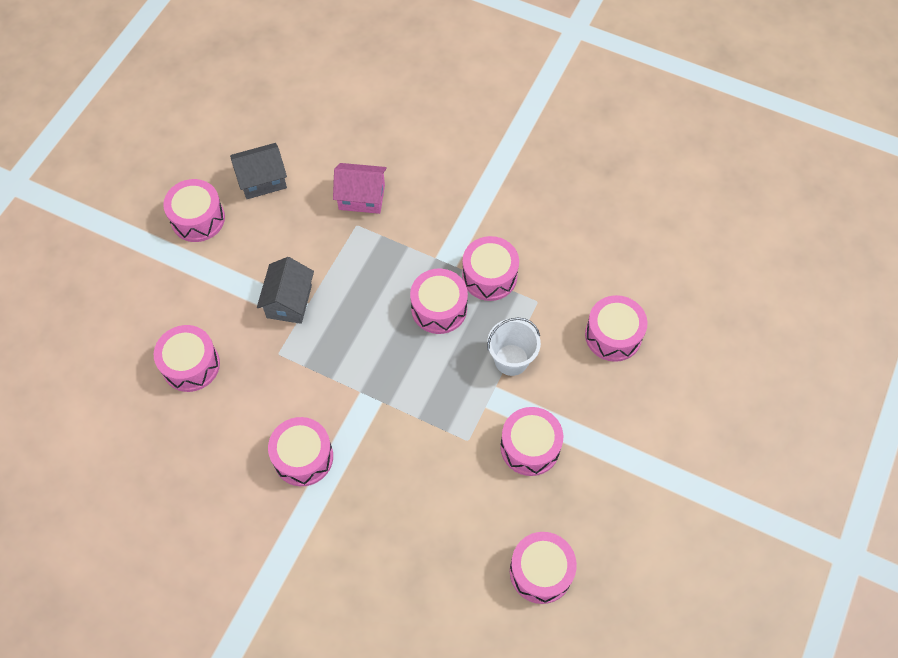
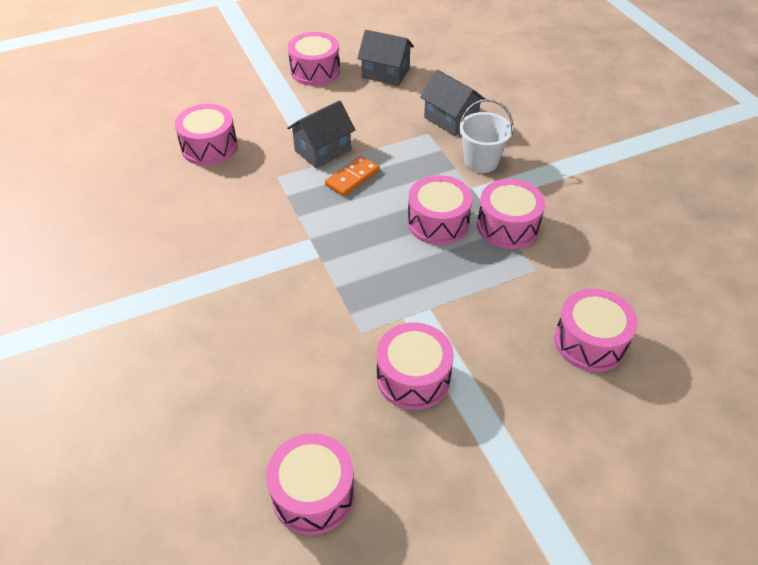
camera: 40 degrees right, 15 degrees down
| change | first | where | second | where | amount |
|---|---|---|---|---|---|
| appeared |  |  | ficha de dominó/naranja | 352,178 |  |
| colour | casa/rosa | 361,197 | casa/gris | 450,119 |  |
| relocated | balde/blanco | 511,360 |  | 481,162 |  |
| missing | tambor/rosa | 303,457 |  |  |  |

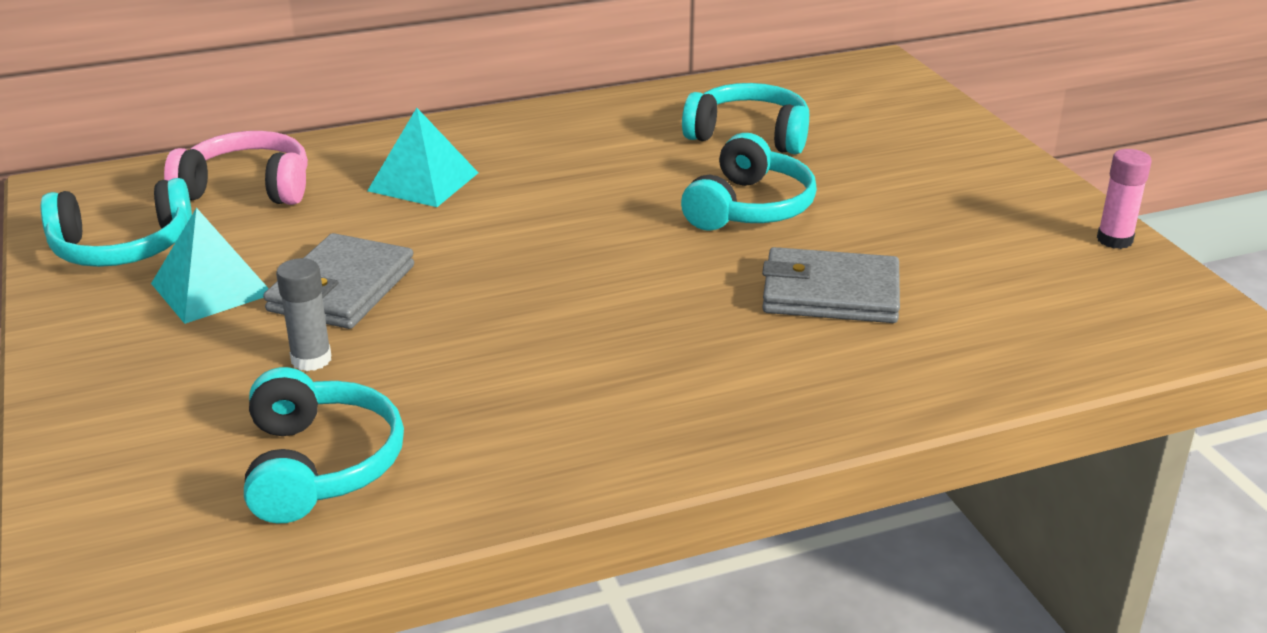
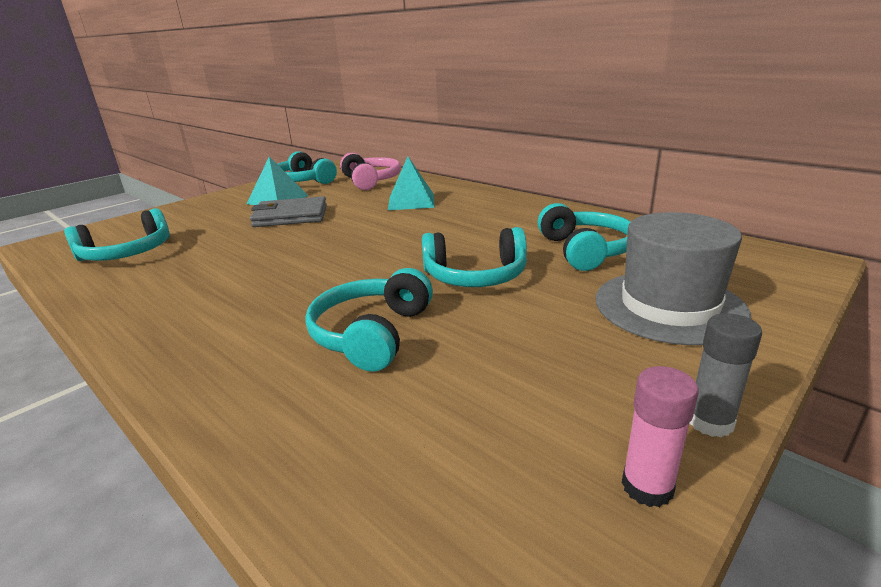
camera: 65 degrees right, 5 degrees down
| change | first | where | second | where | amount |
|---|---|---|---|---|---|
| exchanged | cartera/gris | 830,293 | auriculares/turquesa | 371,334 |  |
| appeared |  |  | sombrero/gris | 669,306 |  |
| relocated | barra de pegamento/gris | 311,359 |  | 710,422 |  |

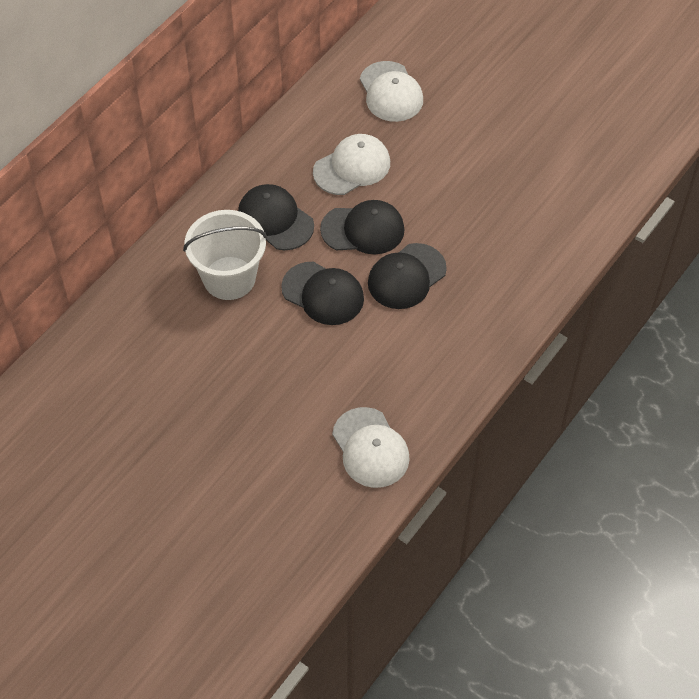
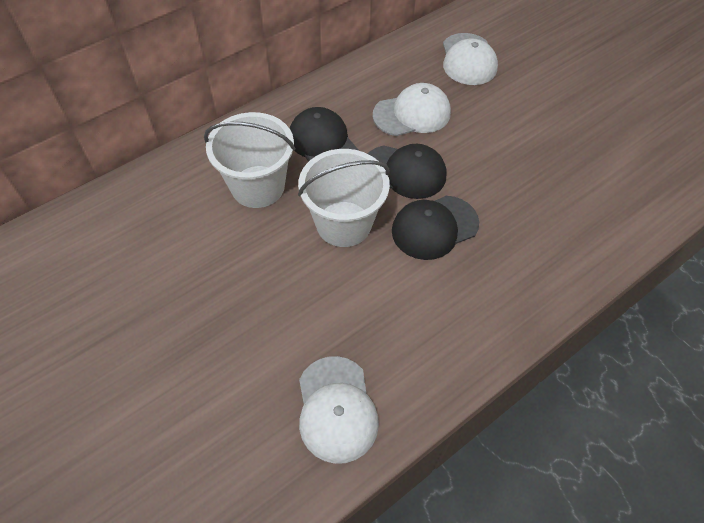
camera: 15 degrees right, 0 degrees up
| change | first | where | second | where | amount |
|---|---|---|---|---|---|
| exchanged | gorra/negro | 323,294 | balde/blanco | 343,224 |  |

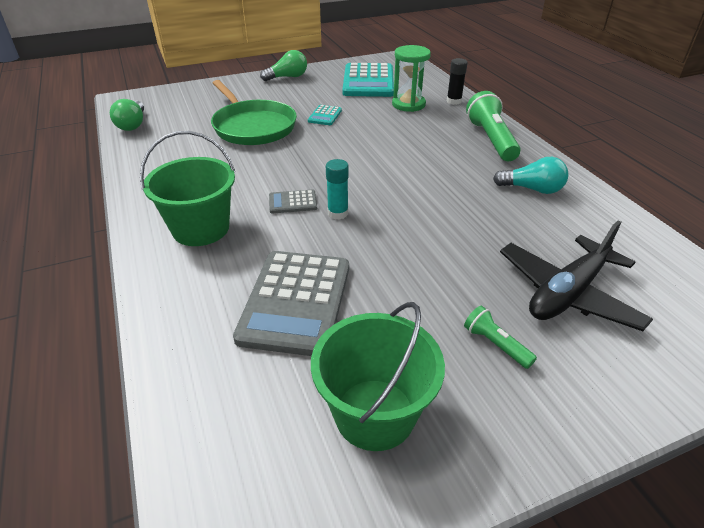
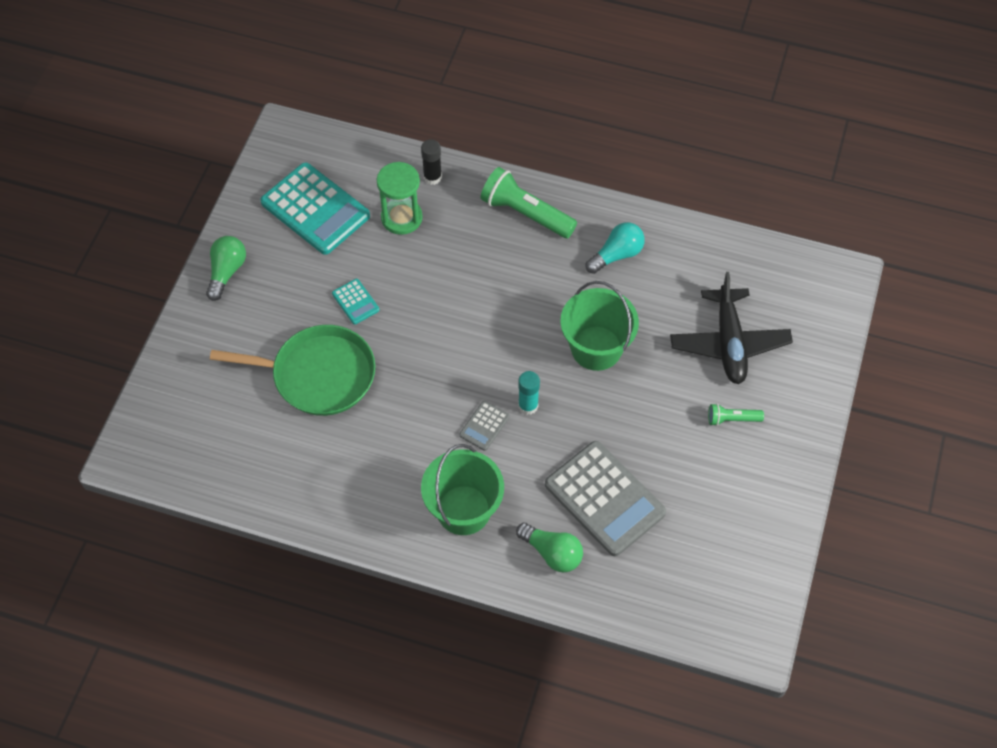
camera: 50 degrees left, 20 degrees up
| change | first | where | second | where | amount |
|---|---|---|---|---|---|
| relocated | bombilla/verde | 133,124 |  | 552,553 |  |
| relocated | balde/verde | 374,414 |  | 596,348 |  |

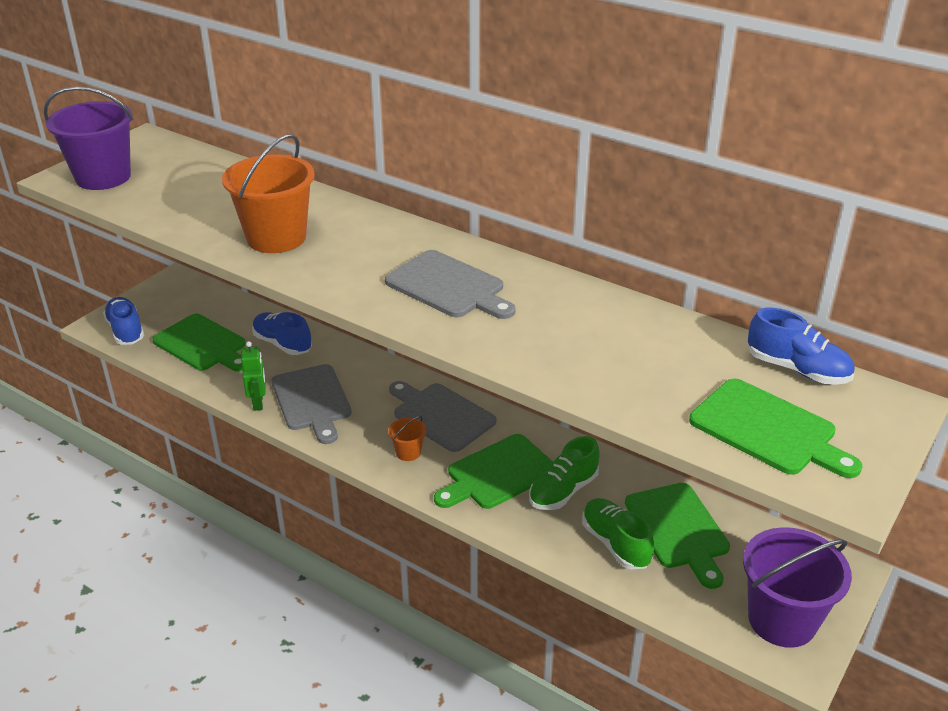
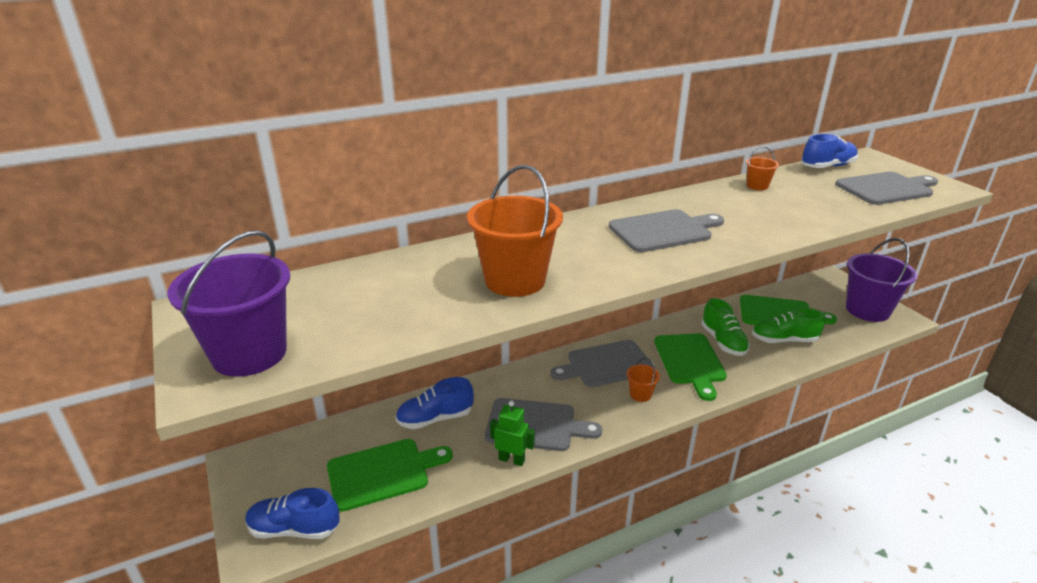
camera: 60 degrees left, 5 degrees down
| change | first | where | second | where | amount |
|---|---|---|---|---|---|
| appeared |  |  | balde/naranja | 757,186 |  |
| colour | tabla de cortar/verde | 768,429 | tabla de cortar/gris | 886,188 |  |

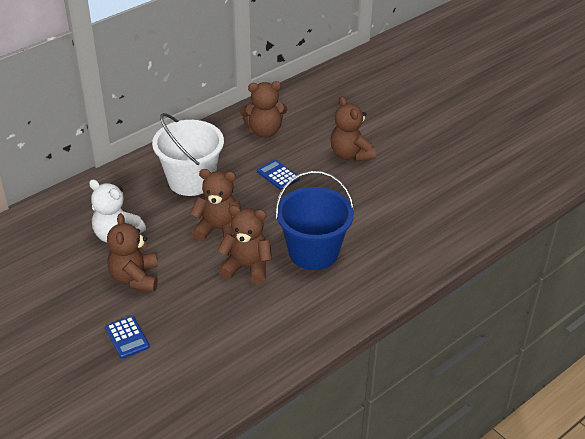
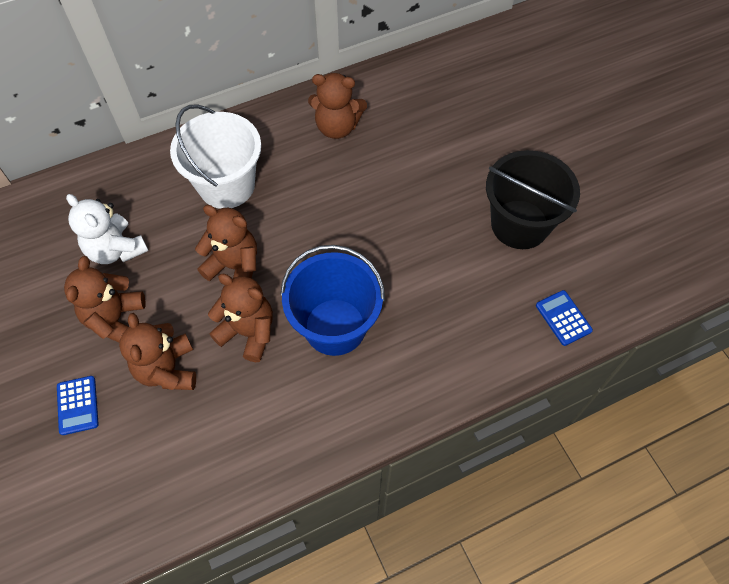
camera: 15 degrees right, 20 degrees up
| change | first | where | second | where | amount |
|---|---|---|---|---|---|
| relocated | osito/marrón | 350,154 |  | 167,369 |  |
| appeared |  |  | balde/negro | 519,224 |  |
| relocated | calculadora/azul | 278,175 |  | 563,318 |  |

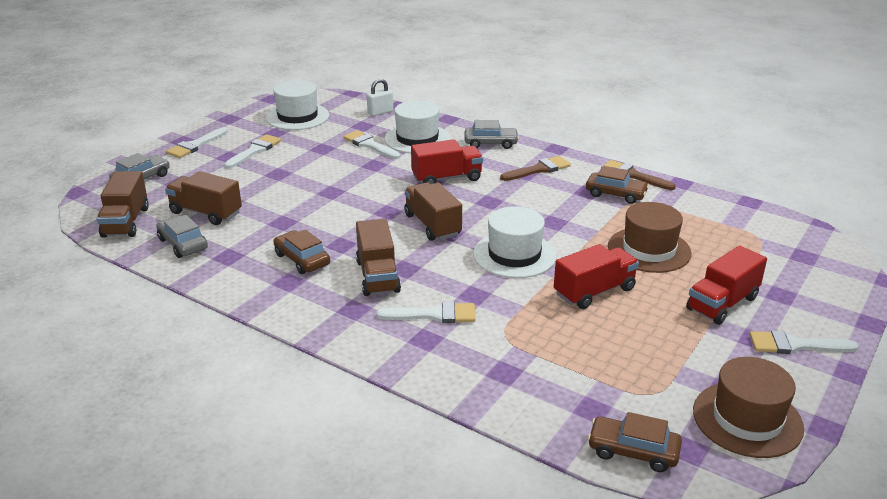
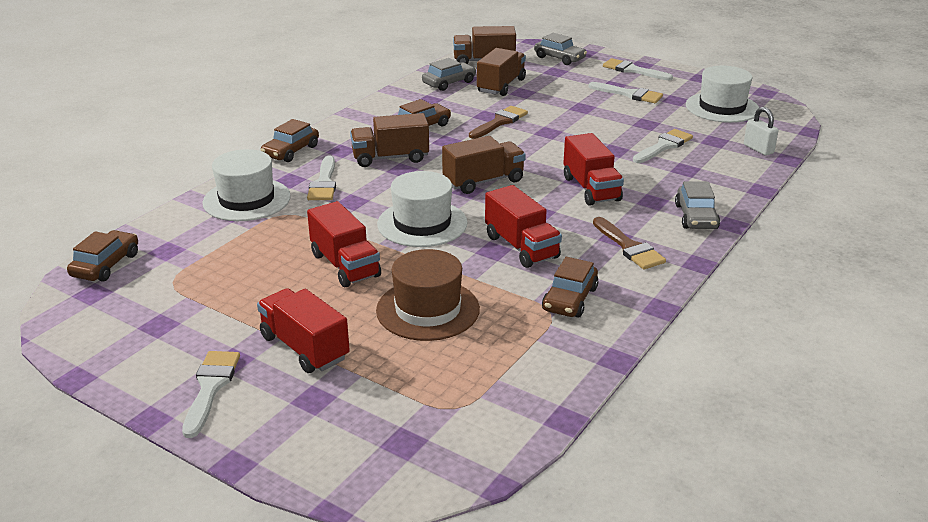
camera: 90 degrees right, 0 degrees up
| change | first | where | second | where | amount |
|---|---|---|---|---|---|
| relocated | sombrero/blanco | 417,139 |  | 247,200 |  |
| appeared |  |  | coche/marrón | 291,151 |  |
| relocated | pincel/marrón | 633,175 |  | 499,122 |  |
| appeared |  |  | camión/rojo | 521,247 |  |
| missing | sombrero/marrón | 747,419 |  |  |  |

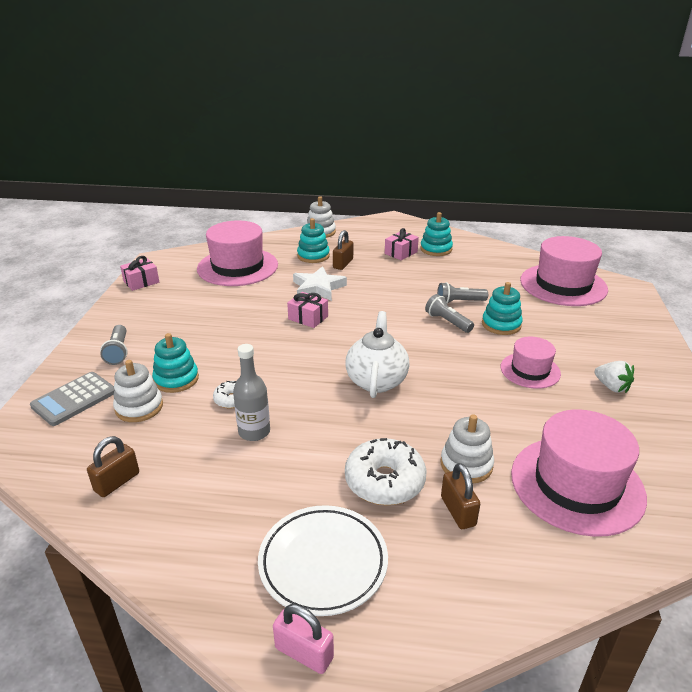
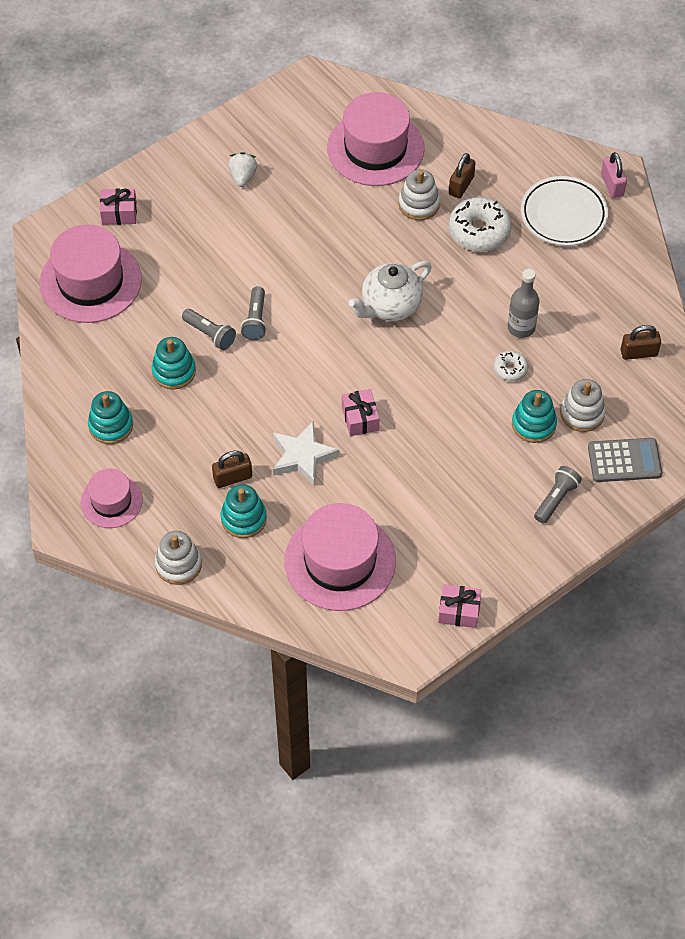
camera: 135 degrees left, 25 degrees up
| change | first | where | second | where | amount |
|---|---|---|---|---|---|
| relocated | sombrero/rosa | 530,370 |  | 111,501 |  |
| relocated | regalo/rosa | 401,253 |  | 119,213 |  |
| relocated | juguete apilable/turquesa | 501,324 |  | 174,371 |  |

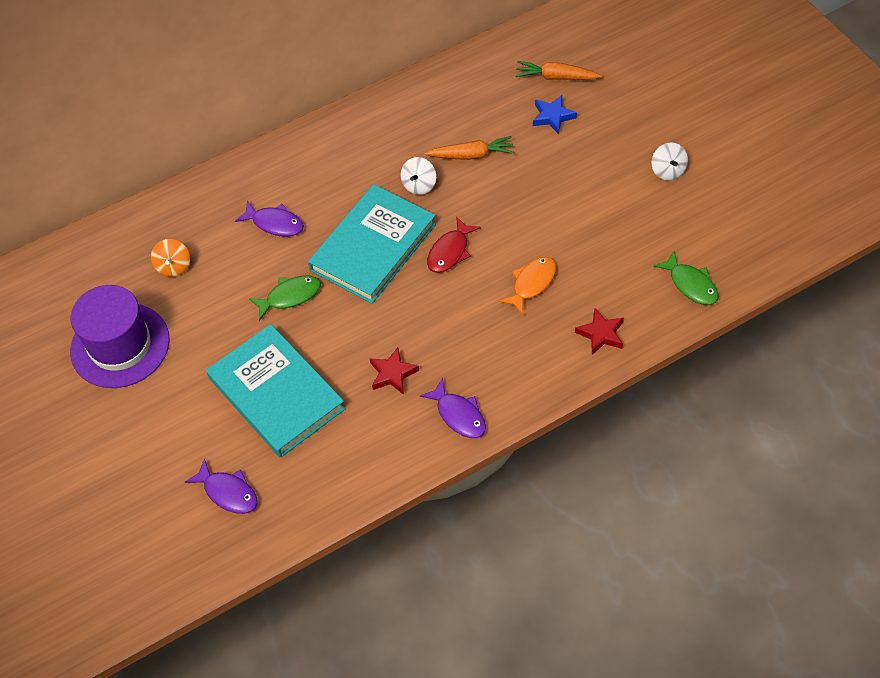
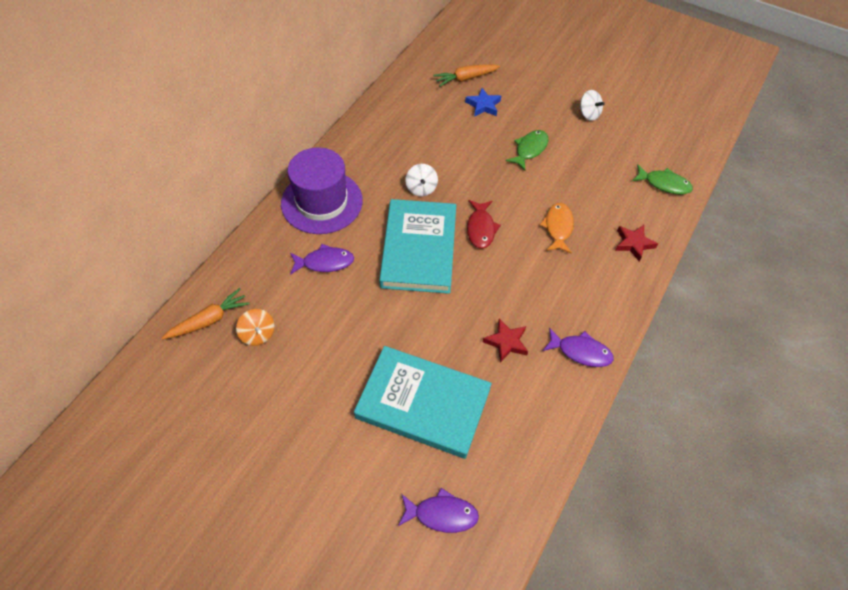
camera: 35 degrees left, 0 degrees up
| change | first | where | second | where | amount |
|---|---|---|---|---|---|
| relocated | zanahoria/naranja | 471,155 |  | 209,320 |  |
| relocated | sombrero/morado | 120,345 |  | 322,202 |  |
| relocated | pez/verde | 290,296 |  | 529,149 |  |

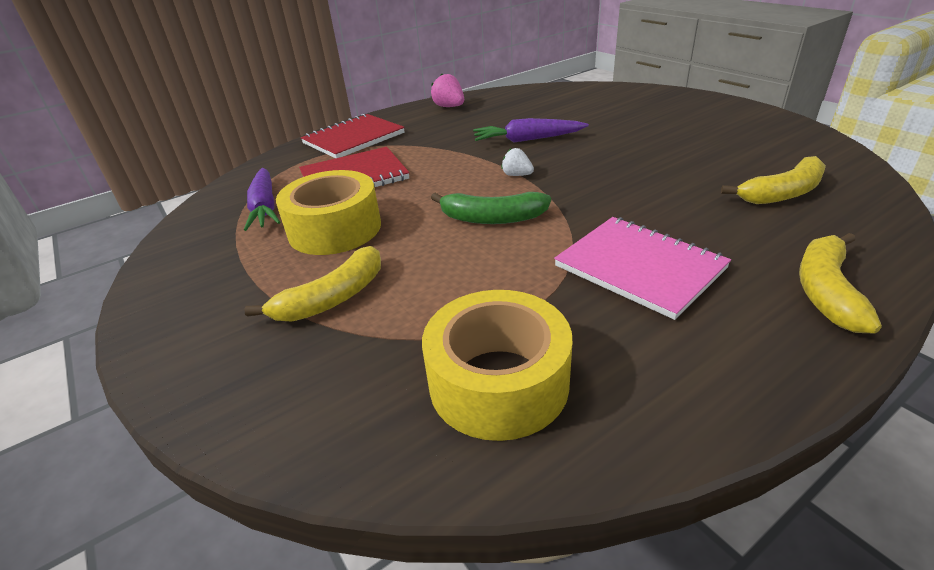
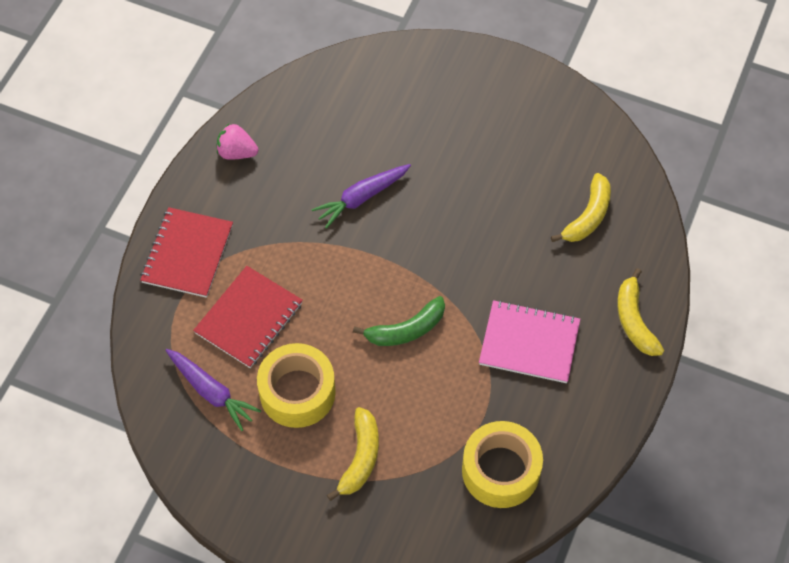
camera: 35 degrees left, 25 degrees up
| change | first | where | second | where | amount |
|---|---|---|---|---|---|
| missing | fresa/blanco | 517,175 |  |  |  |

